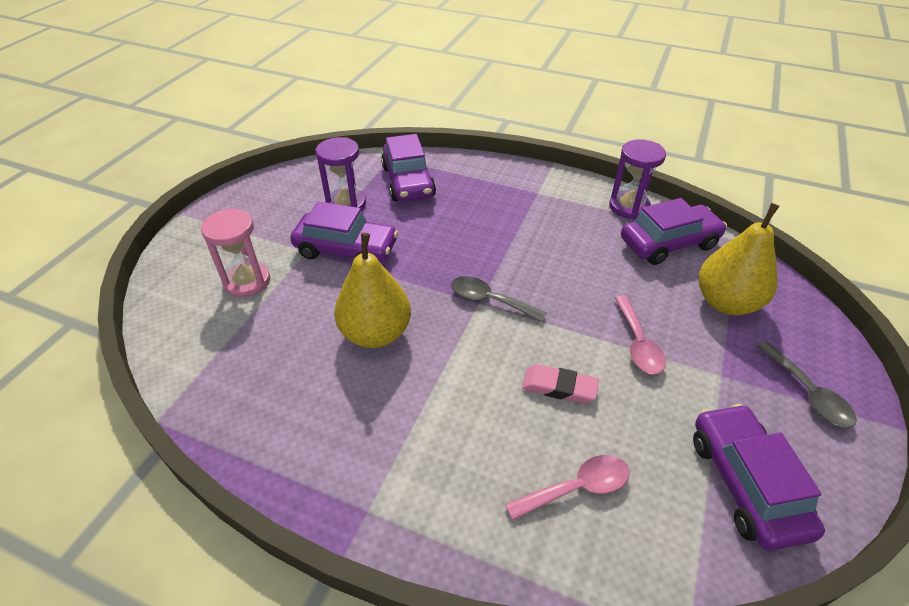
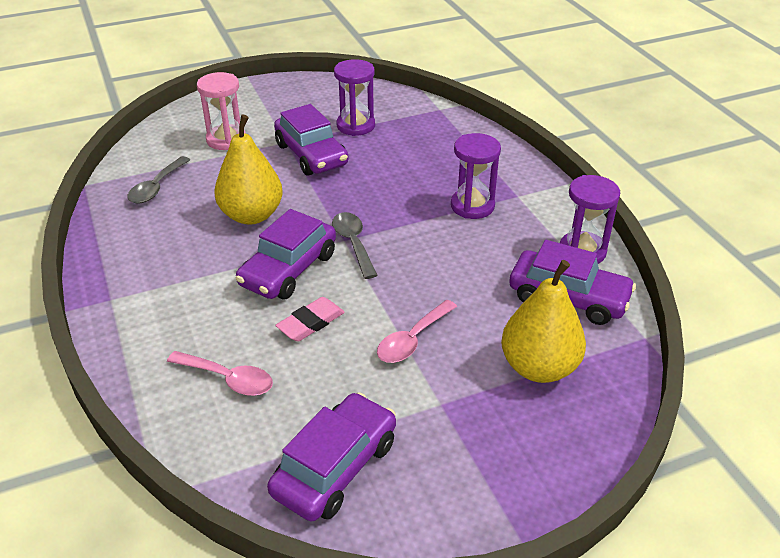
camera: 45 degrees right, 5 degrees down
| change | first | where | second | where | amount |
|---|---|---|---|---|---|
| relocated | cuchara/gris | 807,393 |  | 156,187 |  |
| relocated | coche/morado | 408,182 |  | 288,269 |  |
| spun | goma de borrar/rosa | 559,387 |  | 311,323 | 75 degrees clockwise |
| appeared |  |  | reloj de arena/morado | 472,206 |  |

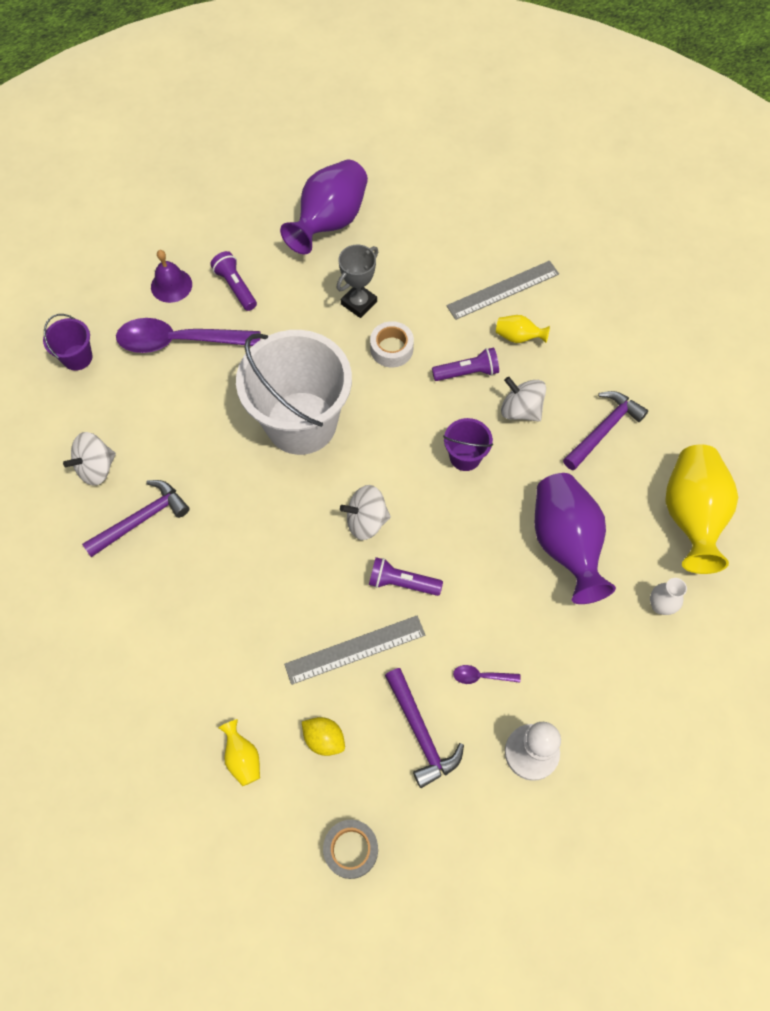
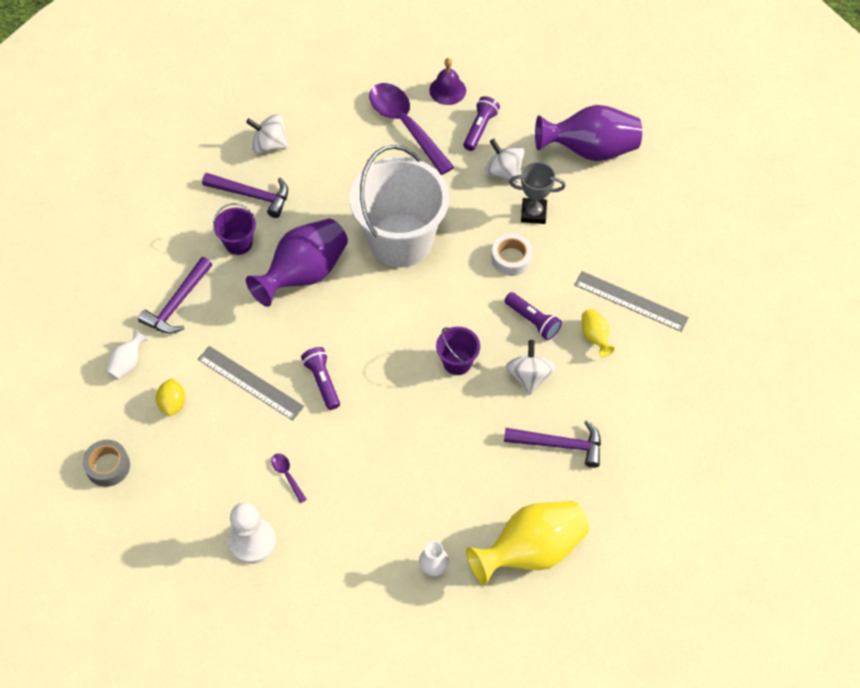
camera: 55 degrees right, 5 degrees down
| change | first | where | second | where | amount |
|---|---|---|---|---|---|
| colour | florero/amarillo | 242,758 | florero/blanco | 127,363 |  |
| relocated | martillo/morado | 420,733 |  | 177,303 |  |
| relocated | balde/morado | 77,357 |  | 238,243 |  |
| relocated | florero/morado | 565,544 |  | 304,274 |  |
| relocated | peonza/blanco | 366,521 |  | 503,171 |  |

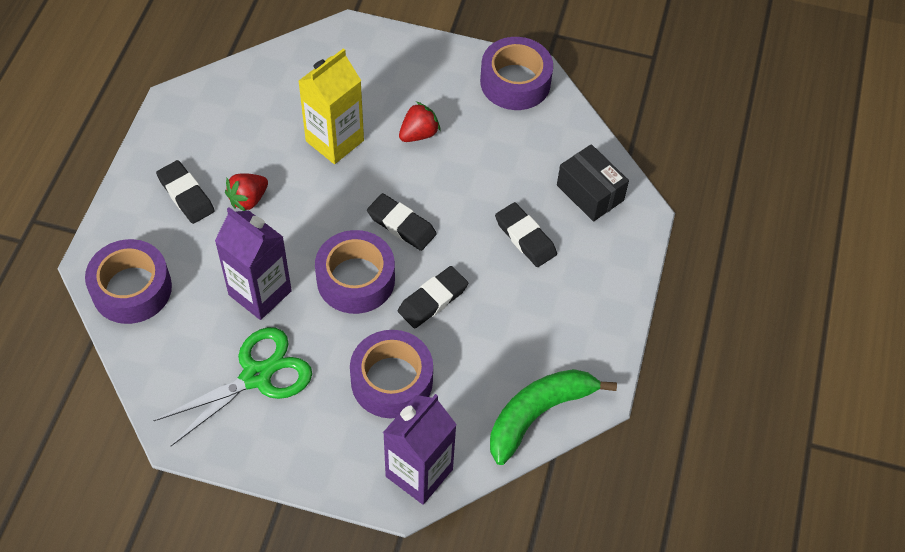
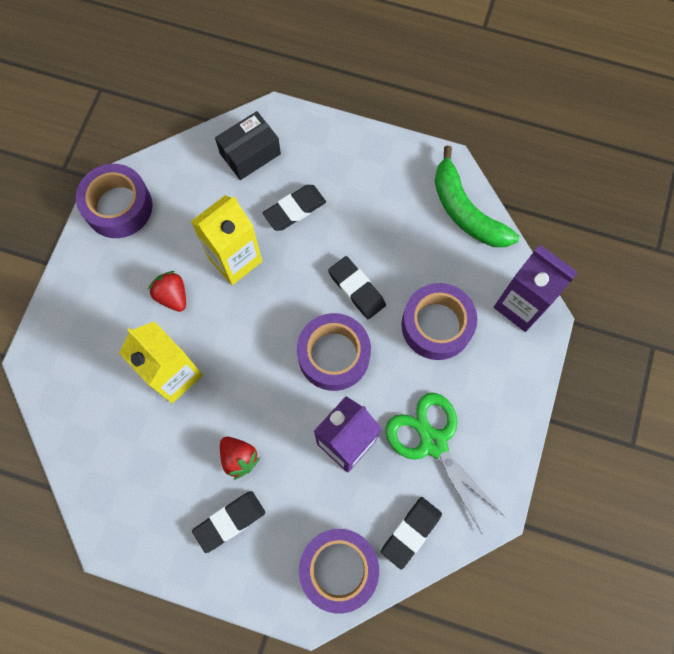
camera: 85 degrees left, 15 degrees up
| change | first | where | second | where | amount |
|---|---|---|---|---|---|
| appeared |  |  | cartón de leche/amarillo | 235,259 |  |
| relocated | goma de borrar/negro | 401,225 |  | 411,532 |  |

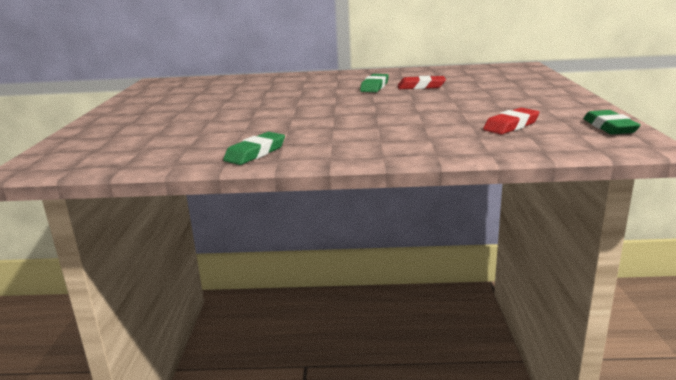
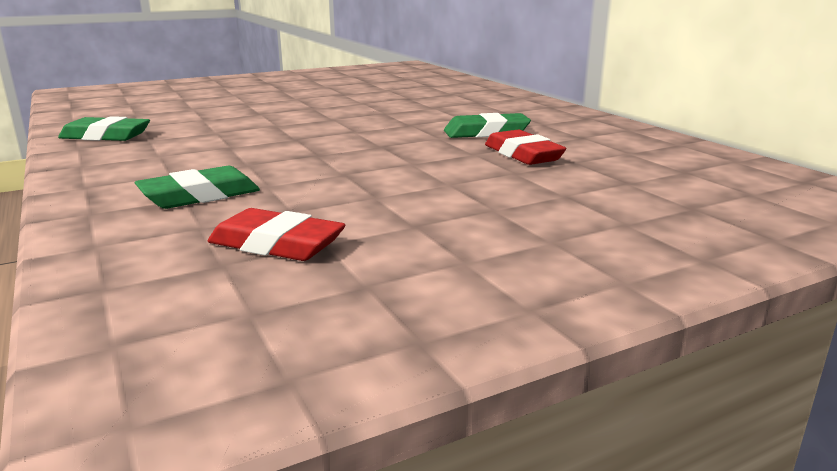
camera: 60 degrees right, 0 degrees up
| change | first | where | second | where | amount |
|---|---|---|---|---|---|
| relocated | goma de borrar/verde | 609,127 |  | 200,196 |  |

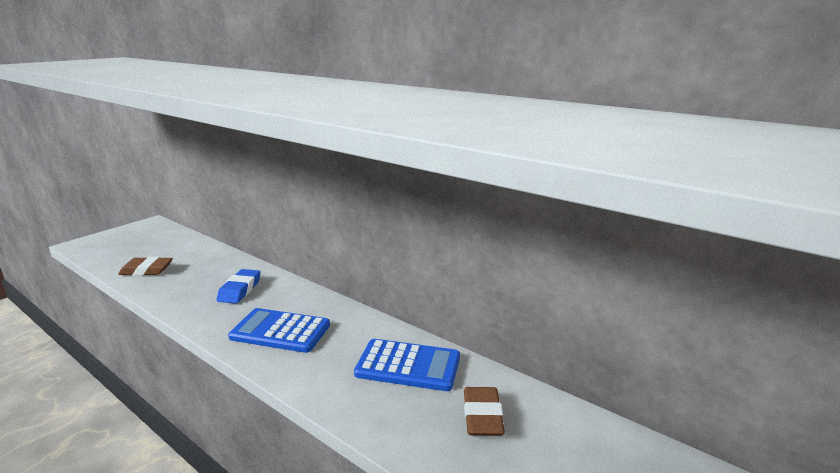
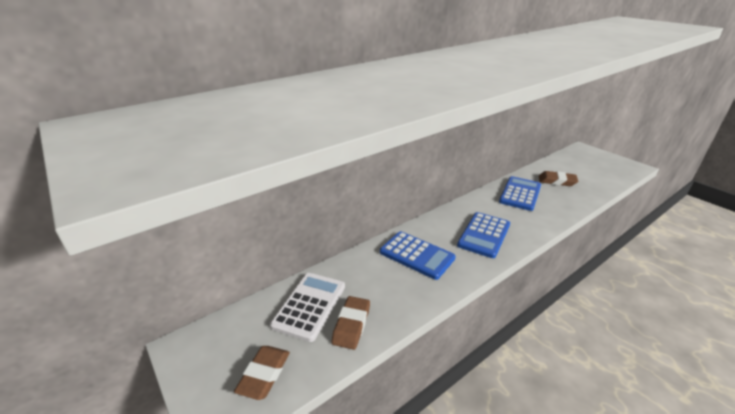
camera: 75 degrees left, 10 degrees up
| change | first | where | second | where | amount |
|---|---|---|---|---|---|
| appeared |  |  | goma de borrar/marrón | 264,374 |  |
| appeared |  |  | calculadora/blanco | 310,306 |  |
| exchanged | goma de borrar/azul | 240,290 | calculadora/azul | 416,255 |  |

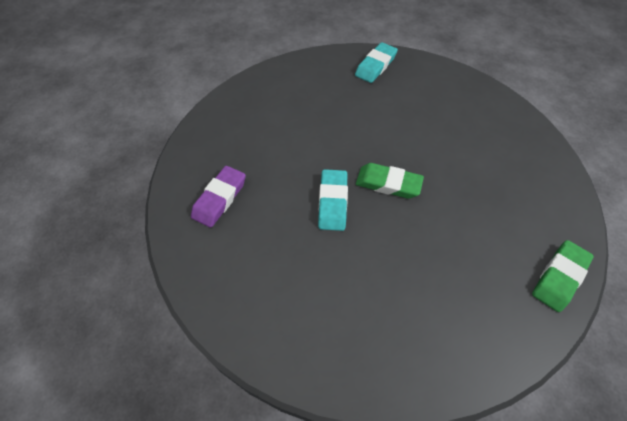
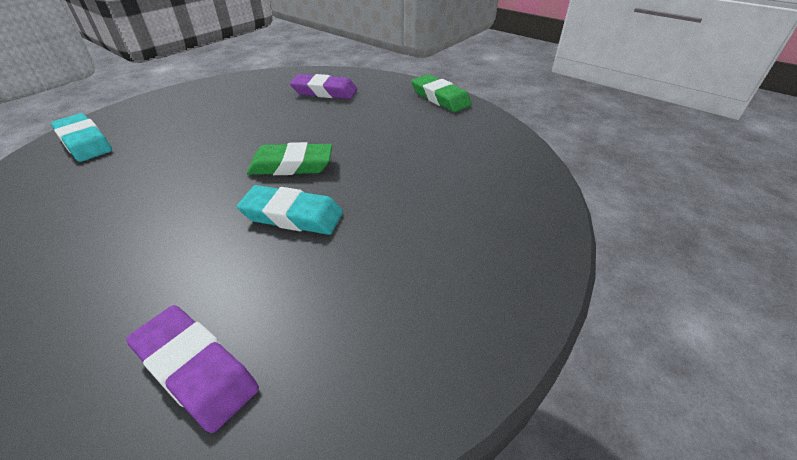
camera: 80 degrees left, 15 degrees down
| change | first | where | second | where | amount |
|---|---|---|---|---|---|
| spun | goma de borrar/verde | 388,184 |  | 291,165 | 60 degrees clockwise |
| appeared |  |  | goma de borrar/morado | 324,92 |  |

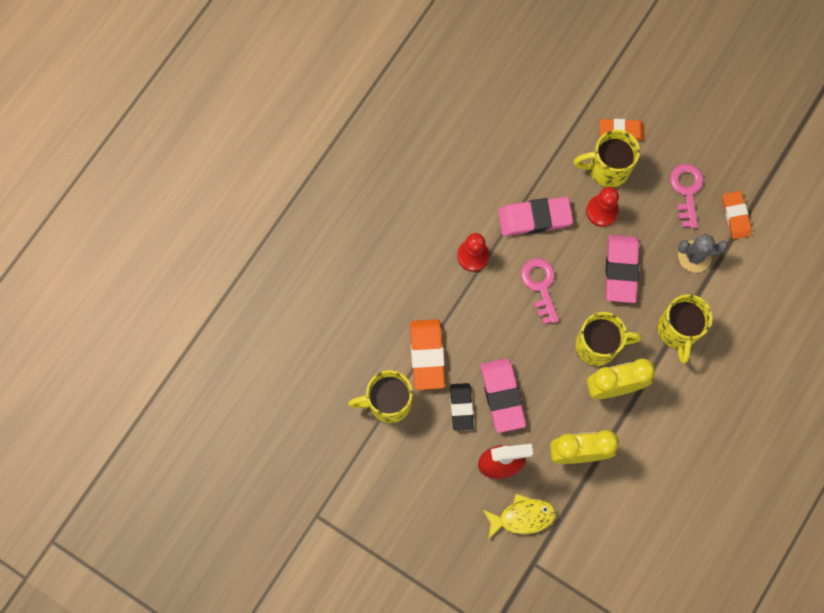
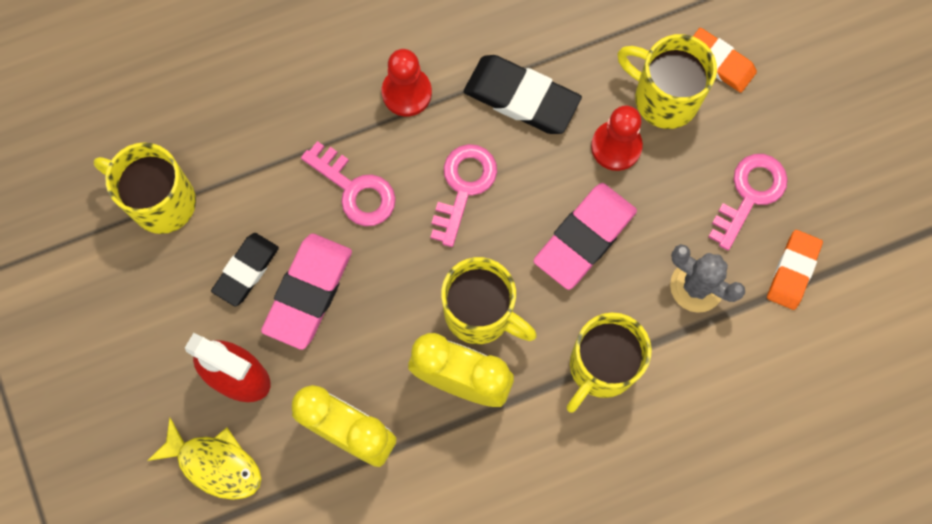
camera: 35 degrees right, 0 degrees up
| change | first | where | second | where | amount |
|---|---|---|---|---|---|
| appeared |  |  | llave/rosa | 355,189 |  |
| colour | goma de borrar/rosa | 534,218 | goma de borrar/negro | 521,98 |  |
| missing | goma de borrar/naranja | 427,355 |  |  |  |

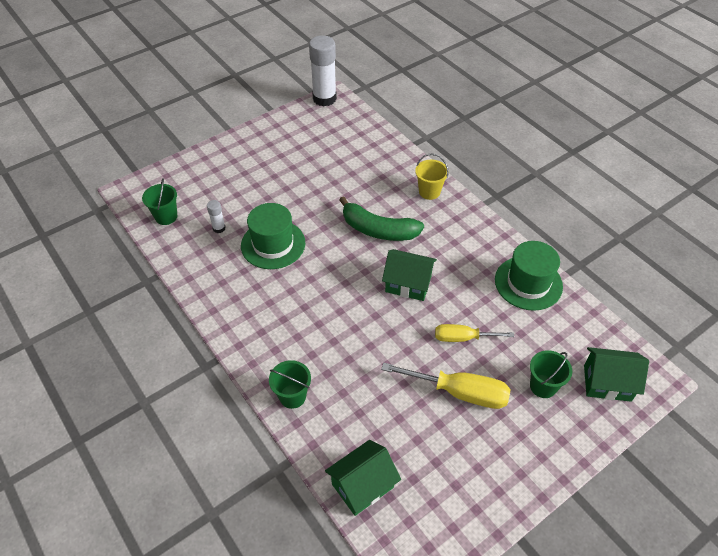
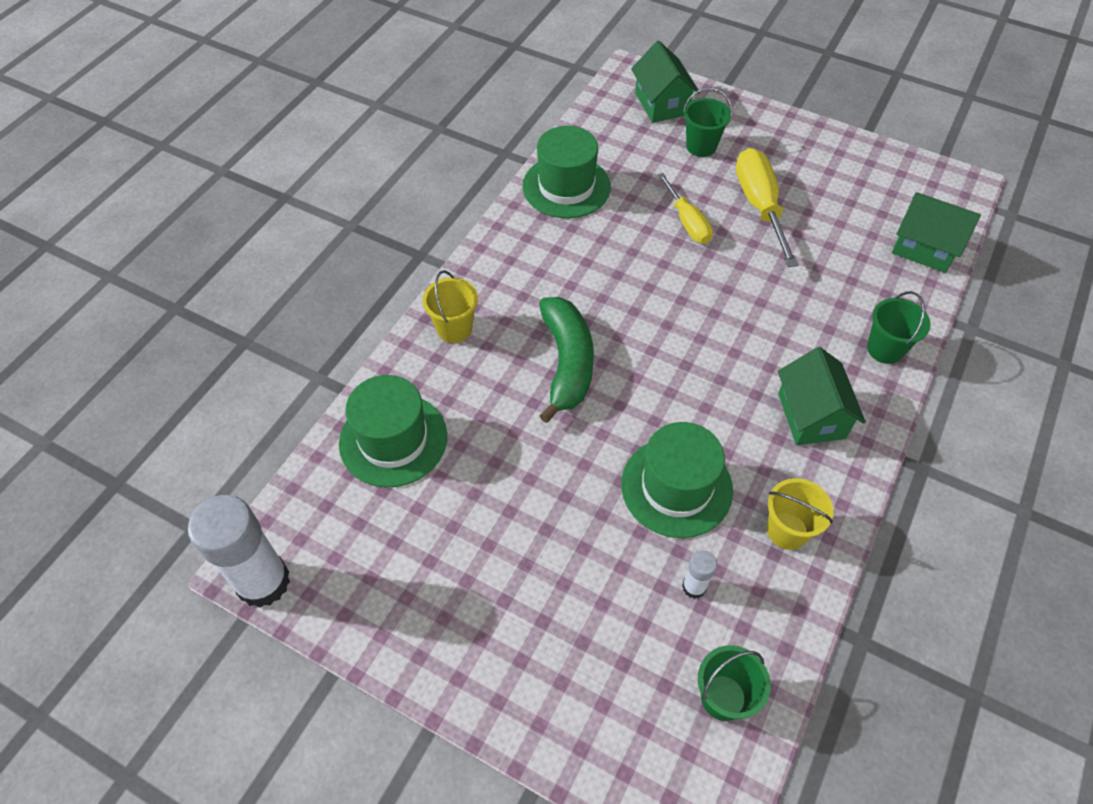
camera: 115 degrees left, 5 degrees up
| change | first | where | second | where | amount |
|---|---|---|---|---|---|
| appeared |  |  | sombrero/verde | 393,439 |  |
| appeared |  |  | balde/amarillo | 787,531 |  |
| relocated | casa/verde | 408,284 |  | 811,415 |  |

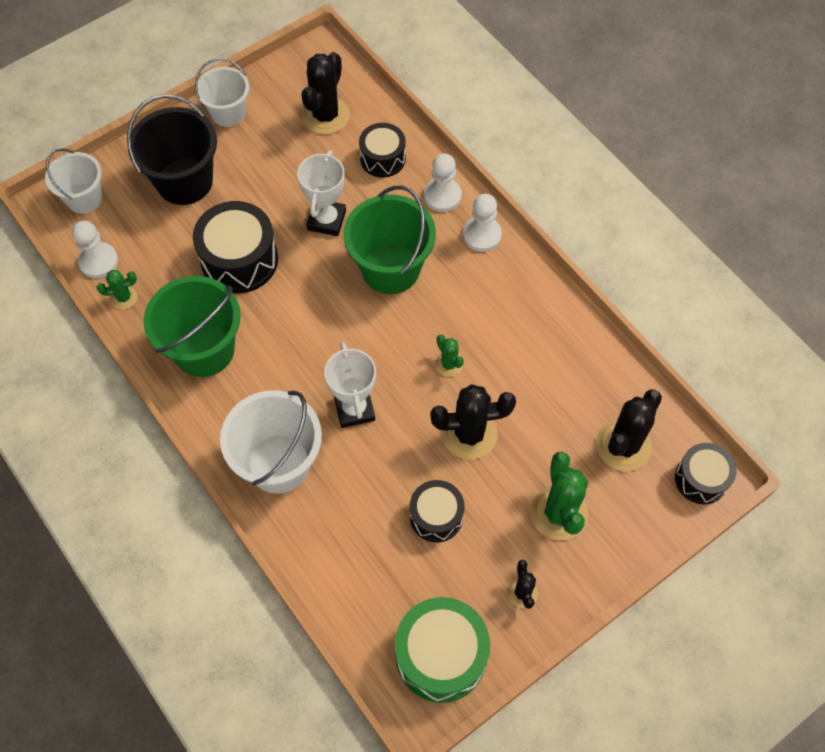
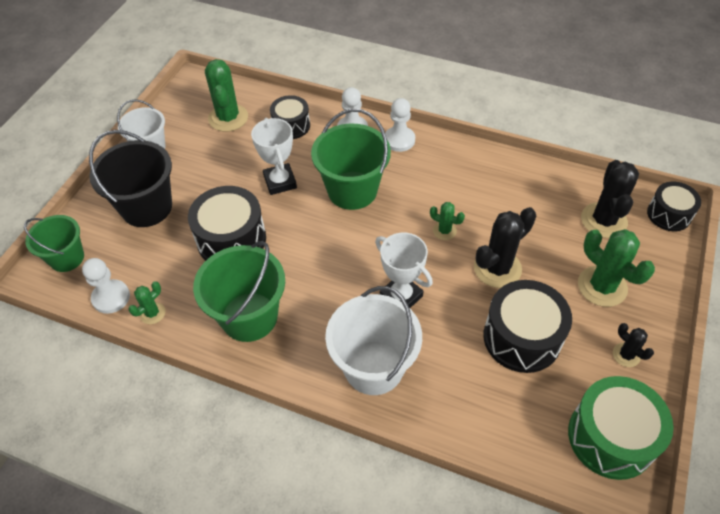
camera: 30 degrees left, 10 degrees down
| change | first | where | second | where | amount |
|---|---|---|---|---|---|
| colour | balde/blanco | 84,198 | balde/verde | 67,258 |  |
| colour | cactus/negro | 326,116 | cactus/verde | 228,118 |  |
| size | tambor/negro | 436,516 |  | 522,337 | x1.61 |

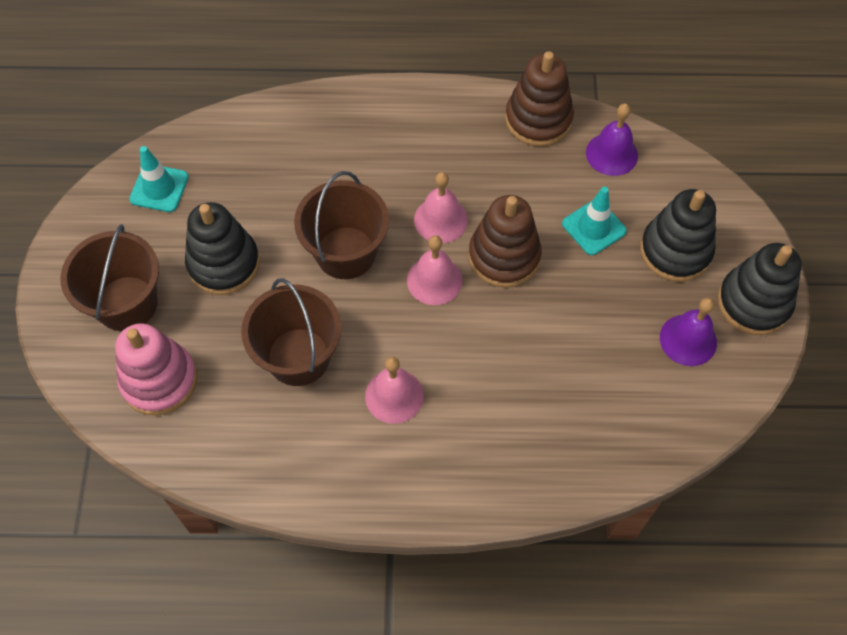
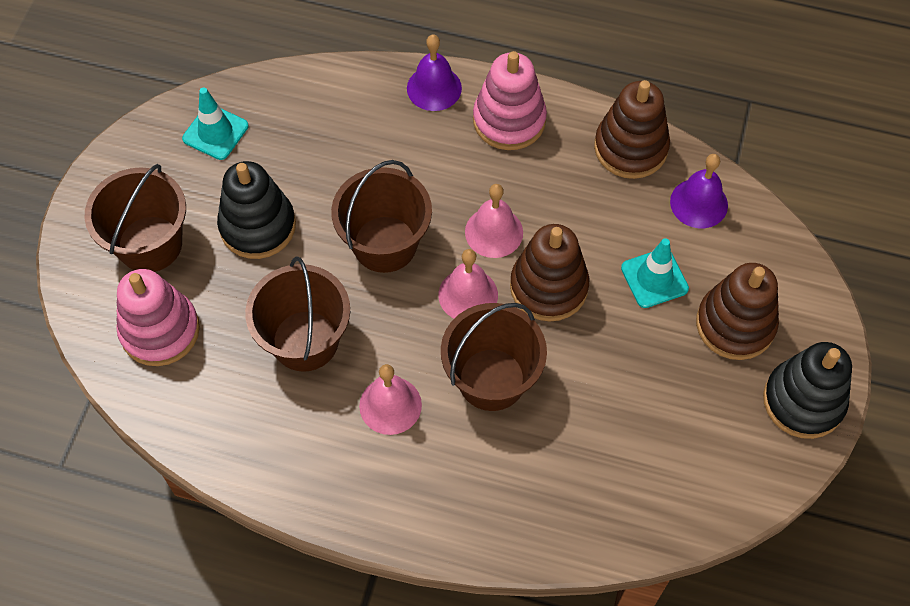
camera: 15 degrees right, 0 degrees up
| change | first | where | second | where | amount |
|---|---|---|---|---|---|
| relocated | campana/morado | 688,340 |  | 434,88 |  |
| appeared |  |  | balde/marrón | 491,379 |  |
| appeared |  |  | juguete apilable/rosa | 509,120 |  |
| colour | juguete apilable/negro | 675,251 | juguete apilable/marrón | 735,324 |  |

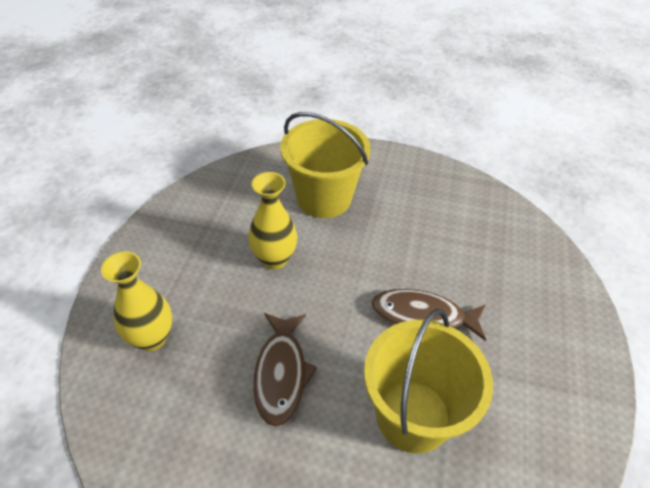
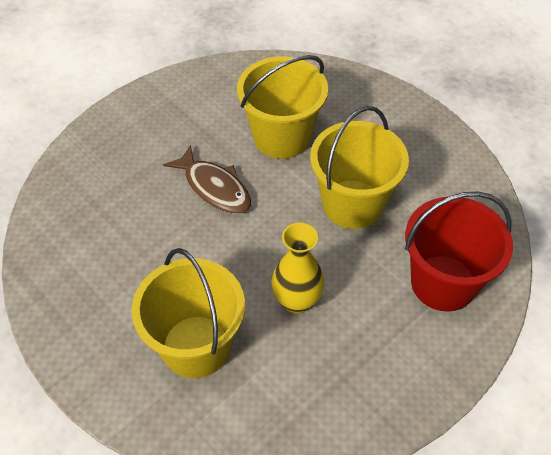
camera: 145 degrees left, 5 degrees up
| change | first | where | second | where | amount |
|---|---|---|---|---|---|
| exchanged | pez/marrón | 281,373 | balde/amarillo | 352,204 |  |
| exchanged | florero/amarillo | 152,338 | balde/rojo | 443,283 |  |

